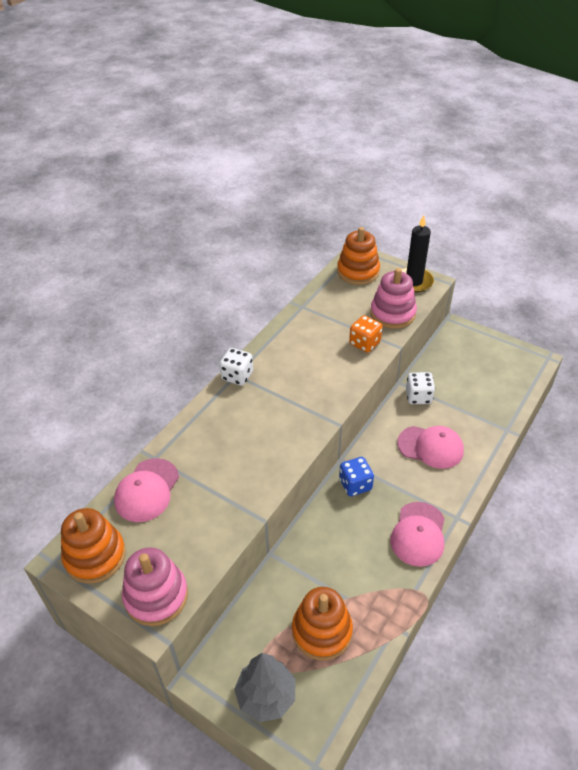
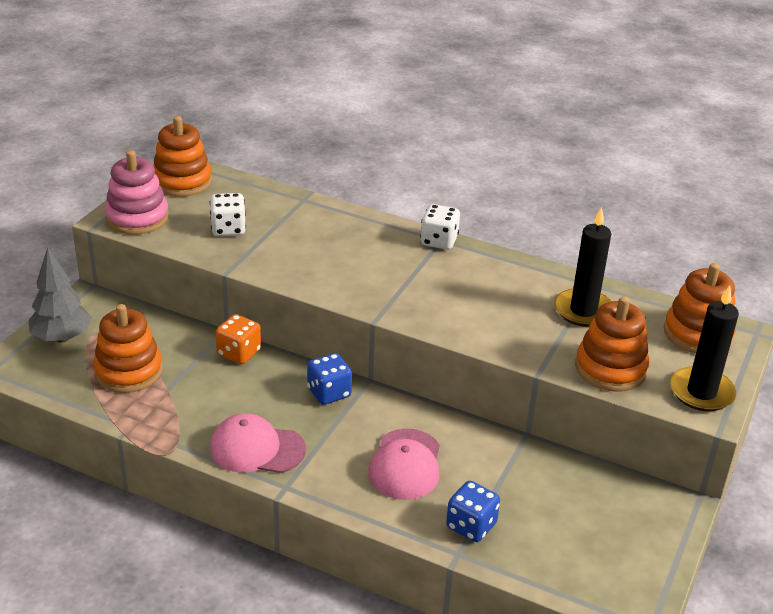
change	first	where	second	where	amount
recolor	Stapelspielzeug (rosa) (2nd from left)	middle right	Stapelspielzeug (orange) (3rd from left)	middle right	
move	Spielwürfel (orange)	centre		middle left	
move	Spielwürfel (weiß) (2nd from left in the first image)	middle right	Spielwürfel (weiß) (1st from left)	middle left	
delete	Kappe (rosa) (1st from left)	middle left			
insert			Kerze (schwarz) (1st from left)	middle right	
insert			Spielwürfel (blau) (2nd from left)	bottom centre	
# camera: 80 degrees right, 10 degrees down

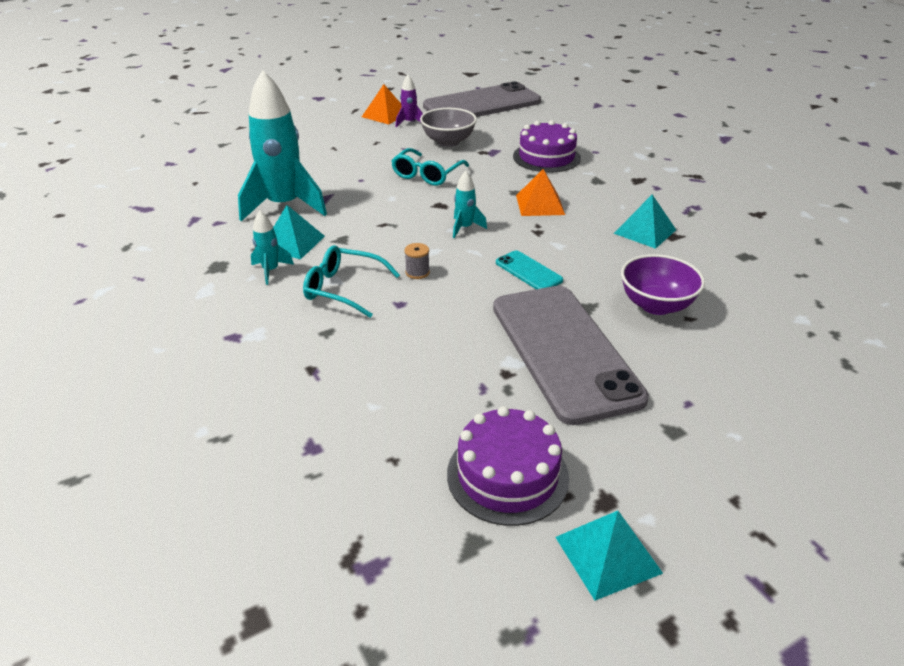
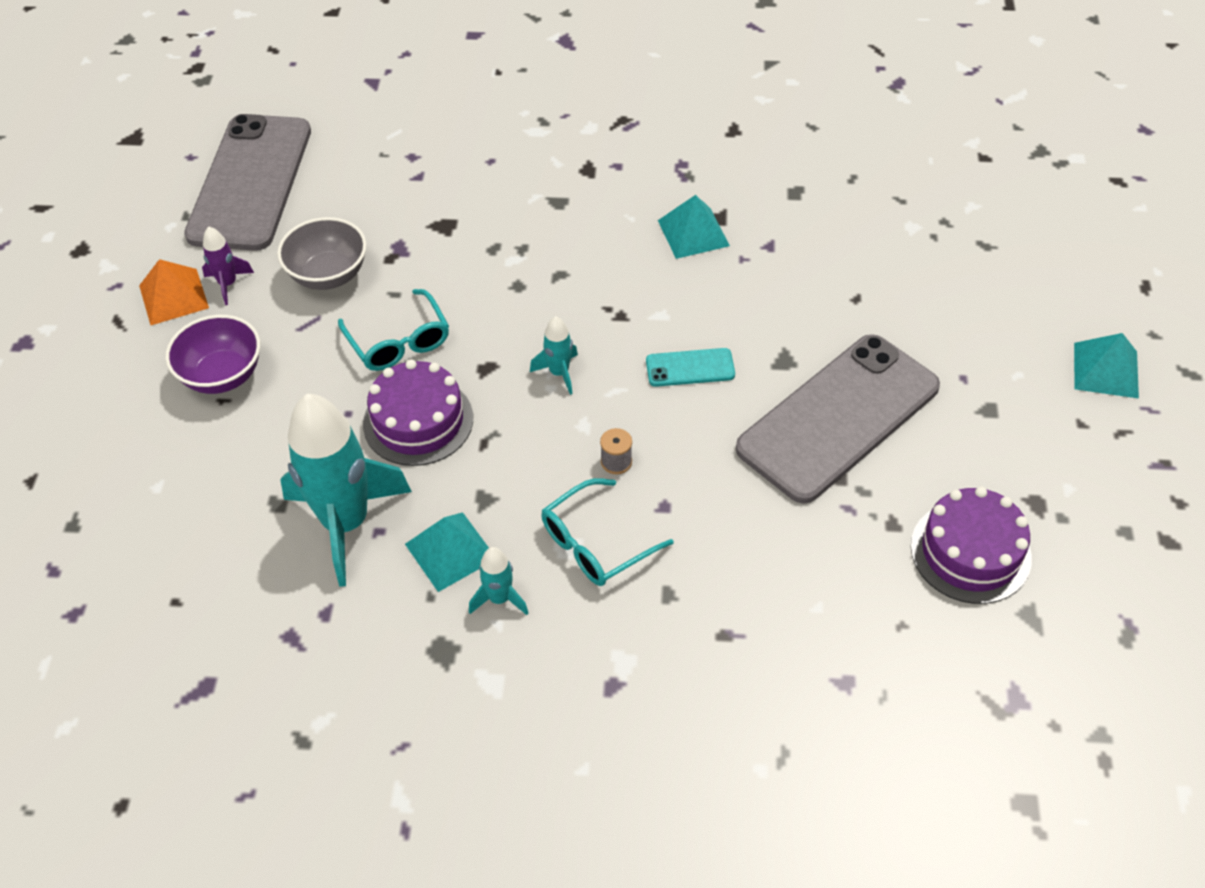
change	first	where	second	where	amount
move	Kuchen (lila) (2nd from left in the first image)	top centre	Kuchen (lila) (1st from left)	centre	
delete	Pyramide (orange) (2nd from left)	top centre			
move	Schüssel (lila)	middle right		middle left	
rotate	Handy (grau) (2nd from left)	centre		middle right	60 degrees counterclockwise
move	Pyramide (türkis) (2nd from left in the first image)	bottom right	Pyramide (türkis) (3rd from left)	middle right	
# camera: 55 degrees left, 15 degrees up

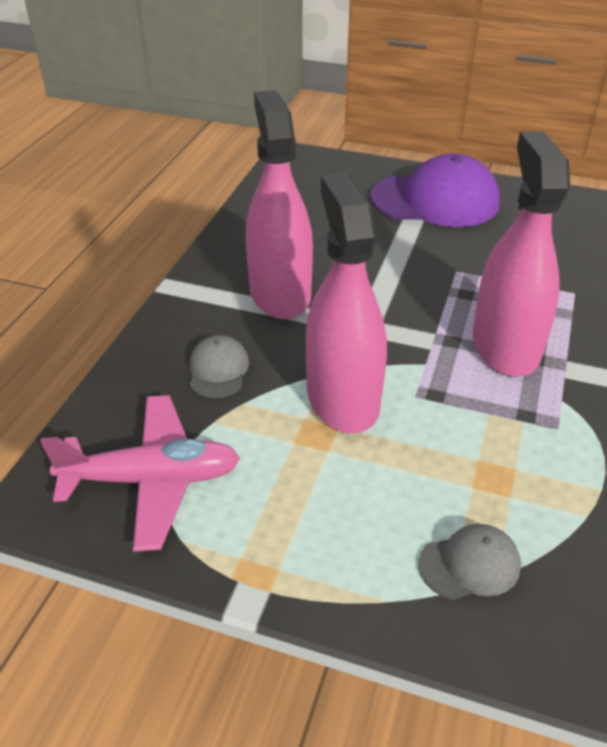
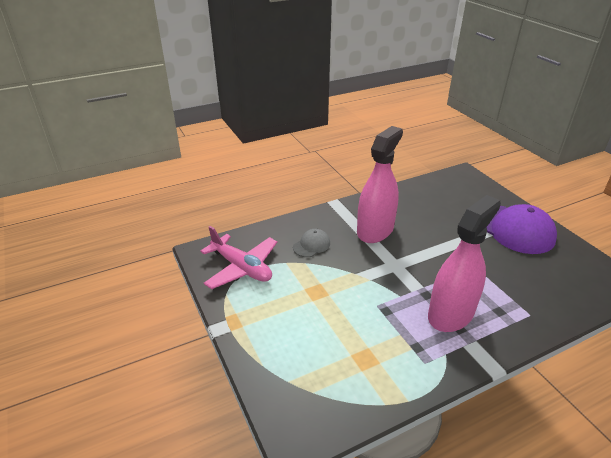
change	first	where	second	where	amount
delete	Sprühflasche (rosa) (2nd from left)	centre			
delete	Kappe (grau) (2nd from left)	bottom right			
# camera: 45 degrees right, 5 degrees down

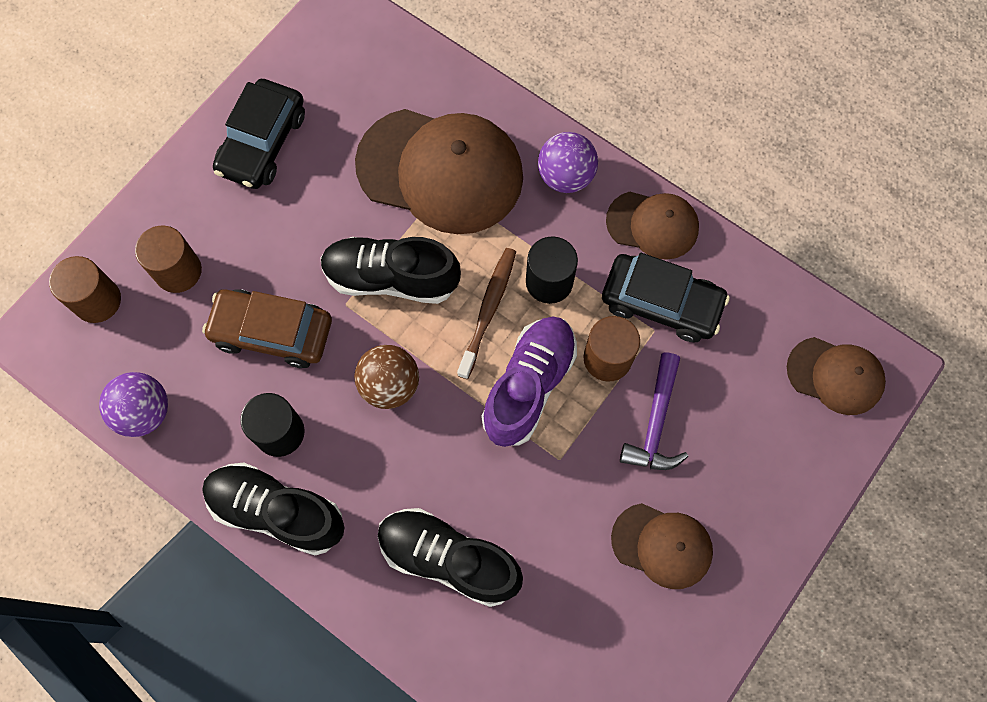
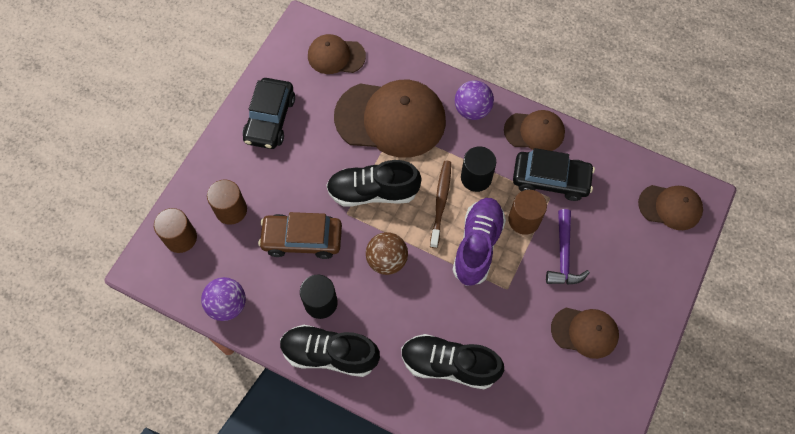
change	first	where	second	where	amount
insert			Kappe (braun) (1st from left)	top centre	
# camera: 10 degrees left, 5 degrees down

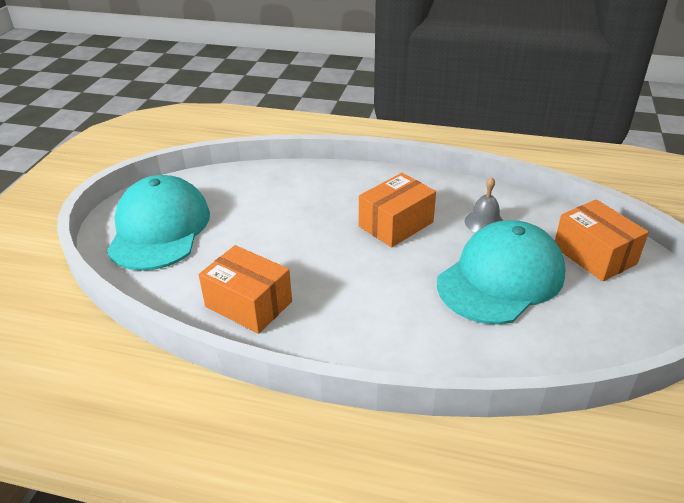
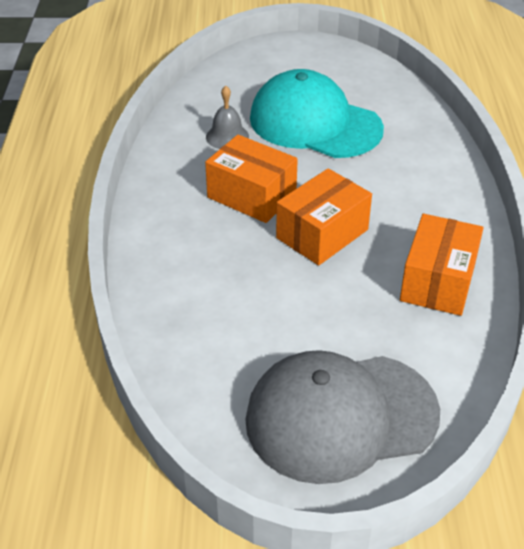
change	first	where	second	where	amount
recolor	Kappe (türkis) (1st from left)	middle left	Kappe (grau)	bottom centre	
move	Schachtel (orange) (3rd from left in the first image)	middle right	Schachtel (orange) (2nd from left)	centre	
# camera: 105 degrees left, 5 degrees up

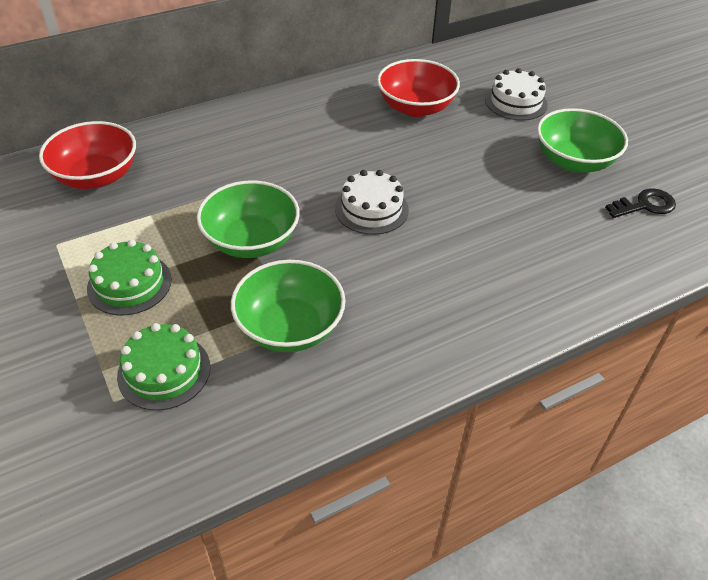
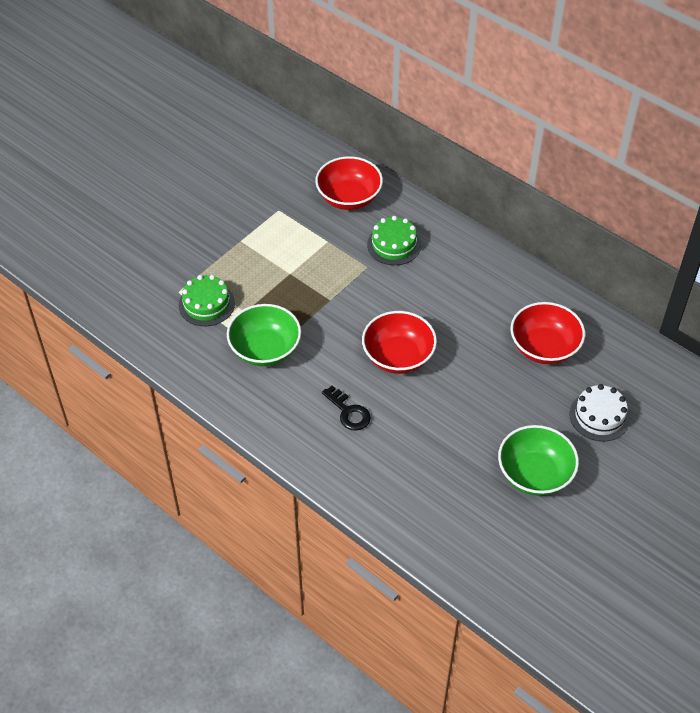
change	first	where	second	where	amount
replace	Kuchen (weiß) (1st from left)	centre	Schüssel (rot) (2nd from left)	centre	
delete	Schüssel (grün) (1st from left)	centre			
move	Schlüssel (schwarz)	middle right		centre	
move	Kuchen (grün) (1st from left in the first image)	middle left	Kuchen (grün) (2nd from left)	centre	
# camera: 70 degrees right, 5 degrees up

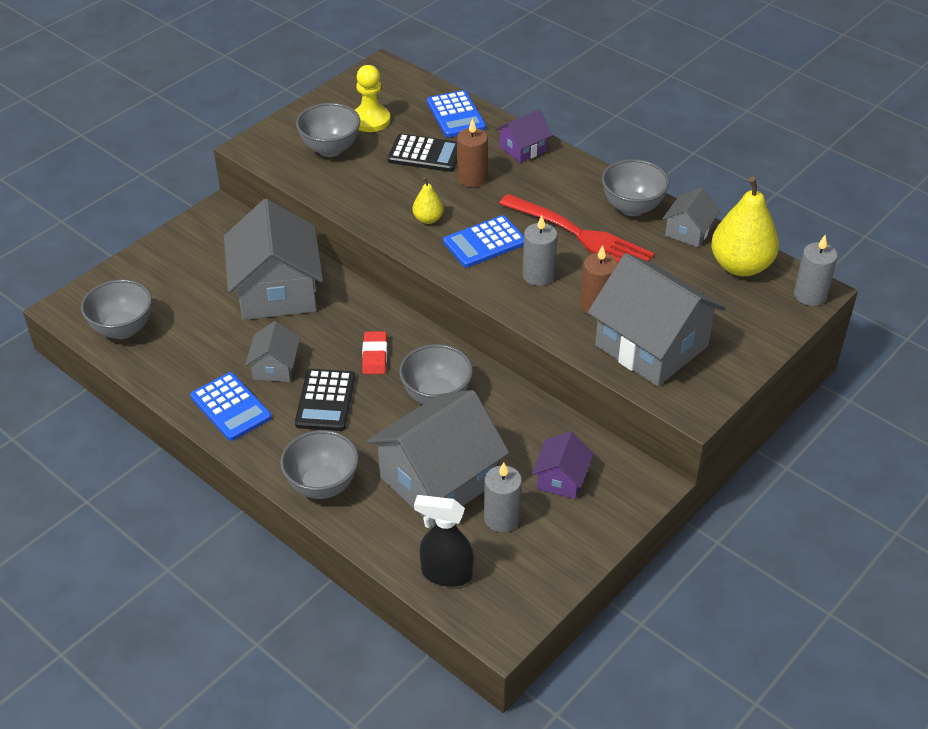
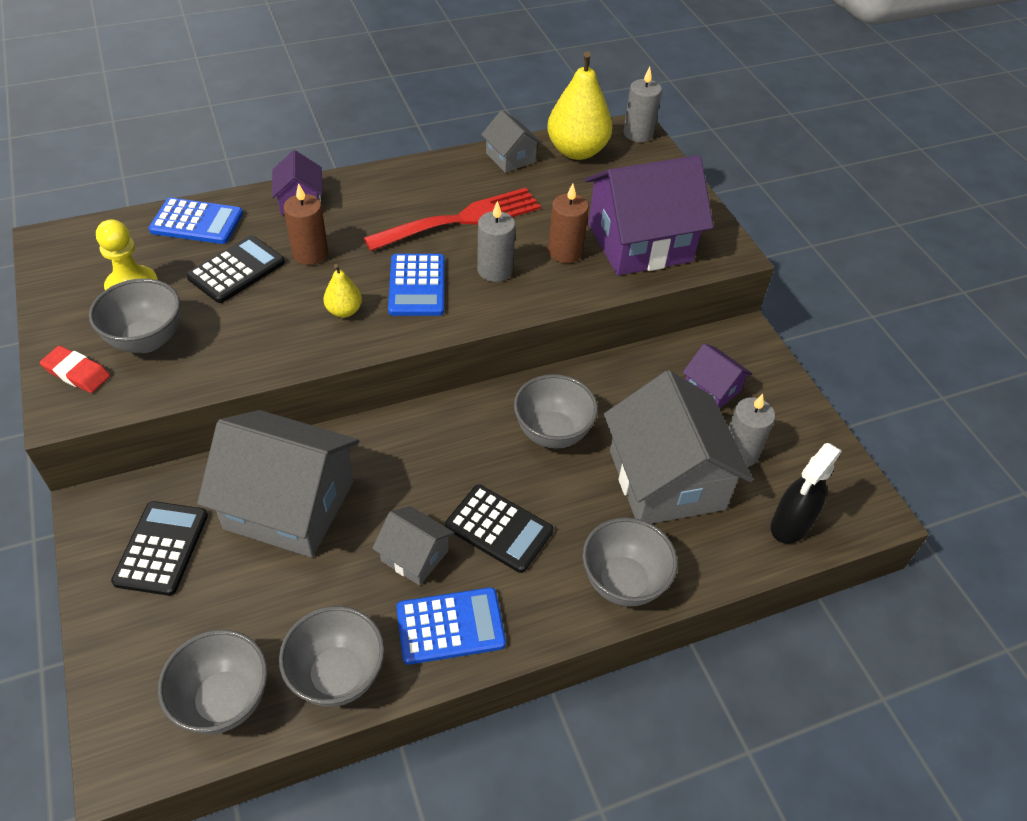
change	first	where	second	where	amount
move	Schüssel (grau) (5th from left in the first image)	top right	Schüssel (grau) (3rd from left)	bottom left	
recolor	Haus (grau) (4th from left)	middle right	Haus (lila) (2nd from left)	top centre	
move	Radiergummi (rot)	centre		middle left	
insert			Taschenrechner (schwarz) (1st from left)	bottom left	
# camera: 65 degrees left, 5 degrees up

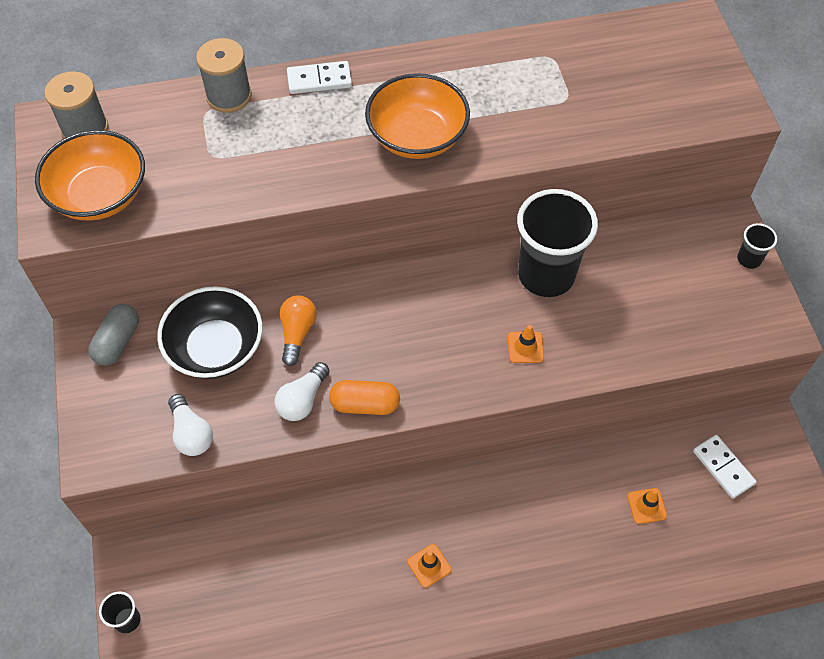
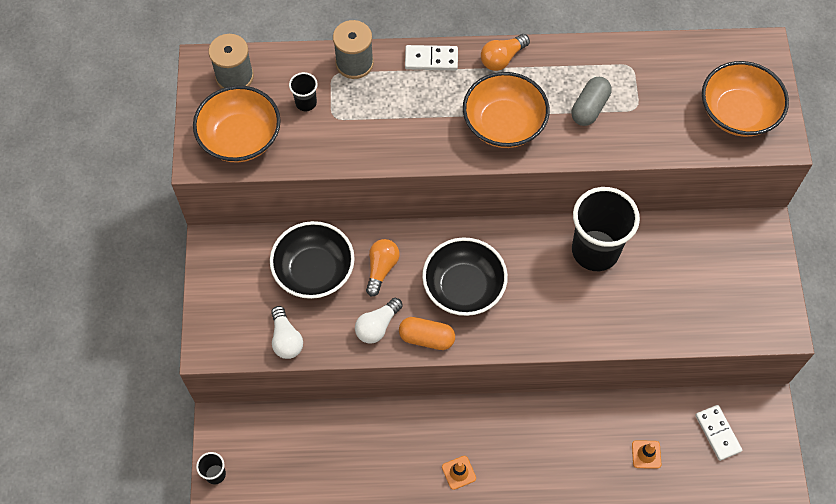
change	first	where	second	where	amount
move	Becher (schwarz) (3rd from left in the first image)	middle right	Becher (schwarz) (2nd from left)	top centre	
move	Kapsel (grau)	middle left		top right	
delete	Leitkegel (orange) (2nd from left)	centre			
insert			Glühbirne (orange) (2nd from left)	top centre	
insert			Schüssel (orange) (3rd from left)	top right	
insert			Schüssel (schwarz) (2nd from left)	centre	
# camera: 10 degrees right, 5 degrees up

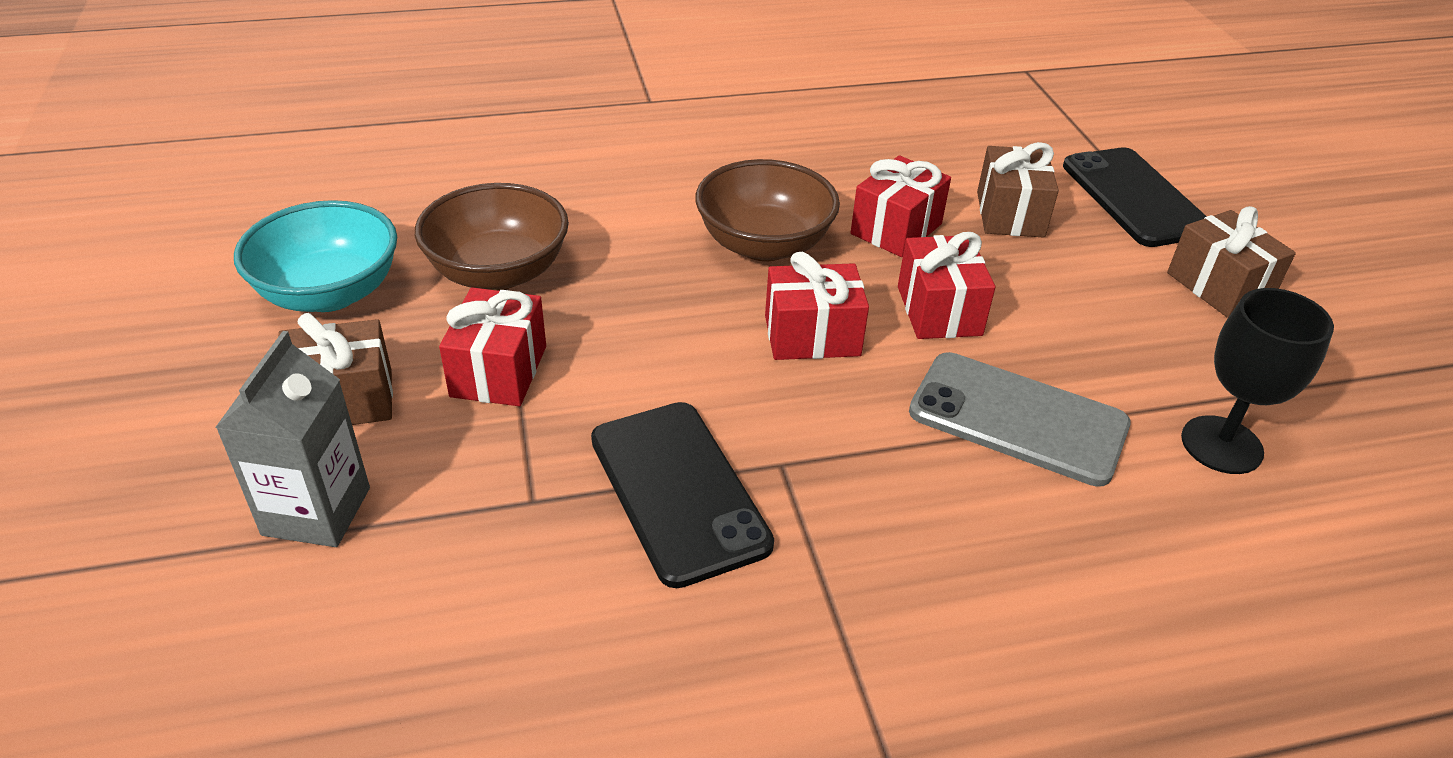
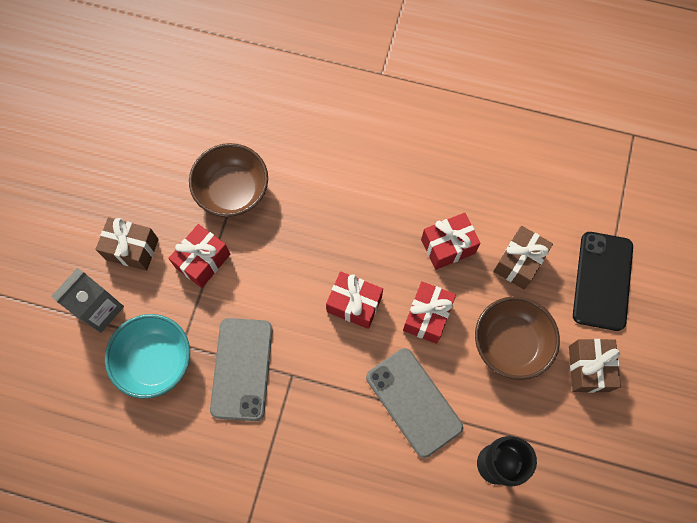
change	first	where	second	where	amount
move	Schüssel (braun) (2nd from left)	top centre		middle right	
move	Schüssel (türkis)	middle left		bottom left	
recolor	Handy (schwarz) (1st from left)	centre	Handy (grau) (1st from left)	bottom centre	
# camera: 30 degrees right, 30 degrees up

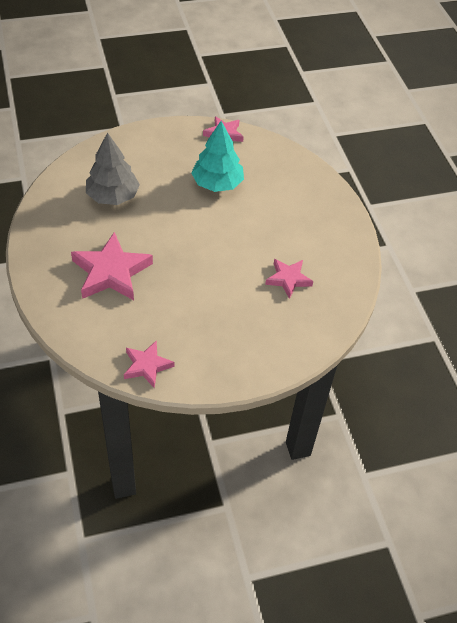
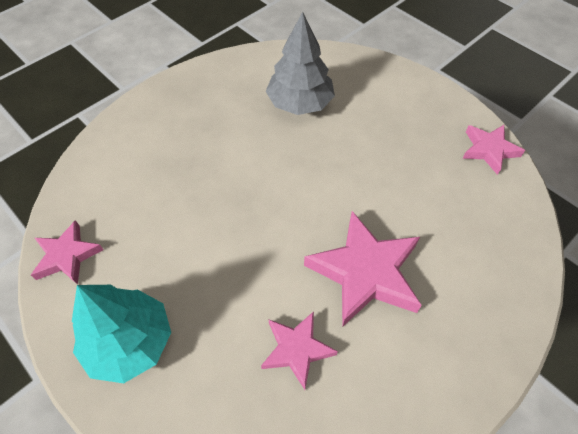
change	first	where	second	where	amount
move	Baum (türkis)	top centre		bottom left	
move	Stern (rosa) (1st from left in the first image)	middle left	Stern (rosa) (3rd from left)	centre	
# camera: 65 degrees right, 5 degrees up

